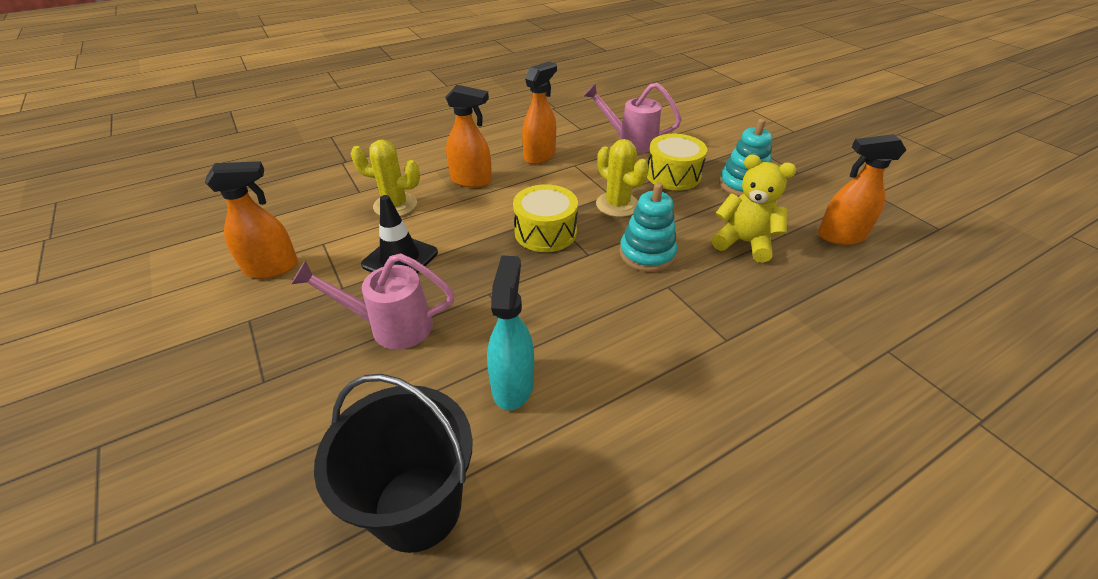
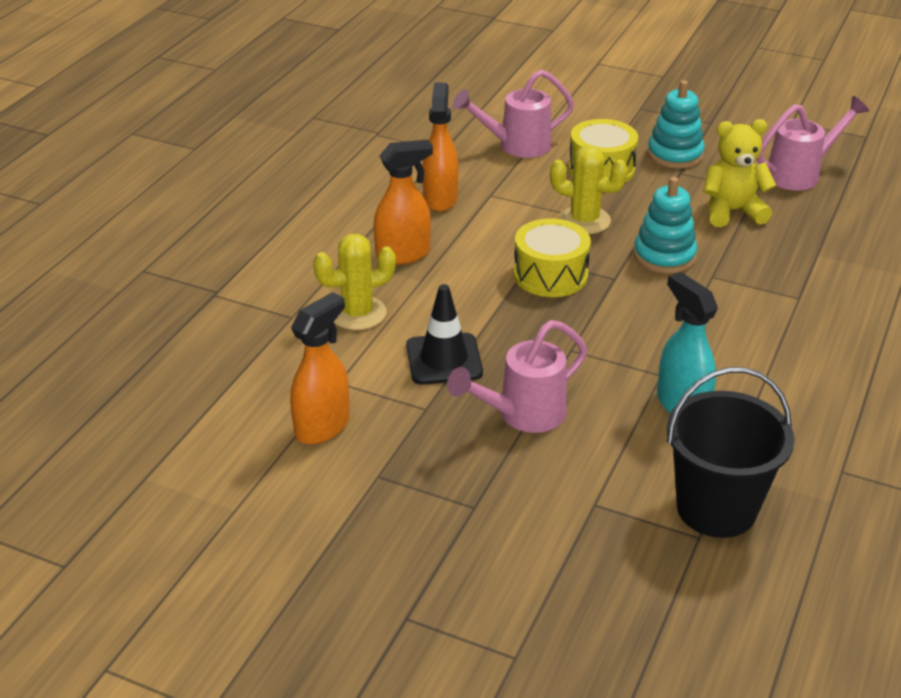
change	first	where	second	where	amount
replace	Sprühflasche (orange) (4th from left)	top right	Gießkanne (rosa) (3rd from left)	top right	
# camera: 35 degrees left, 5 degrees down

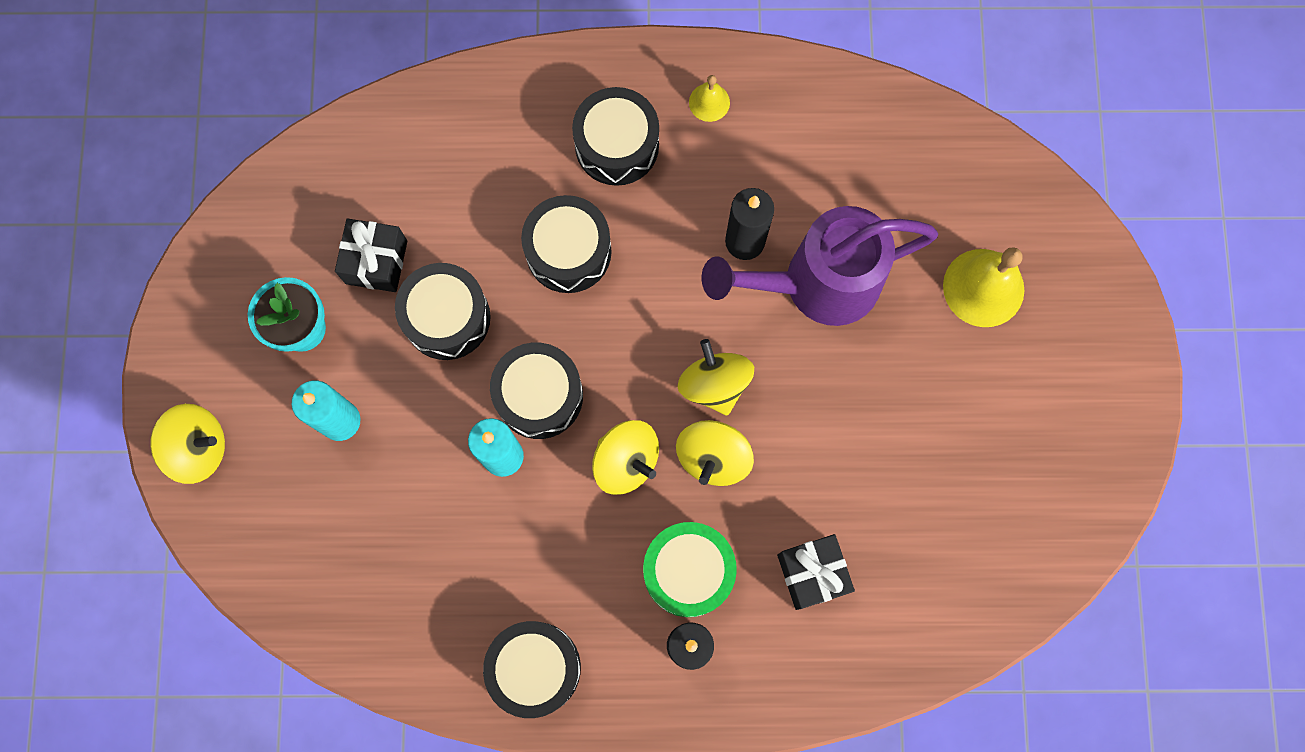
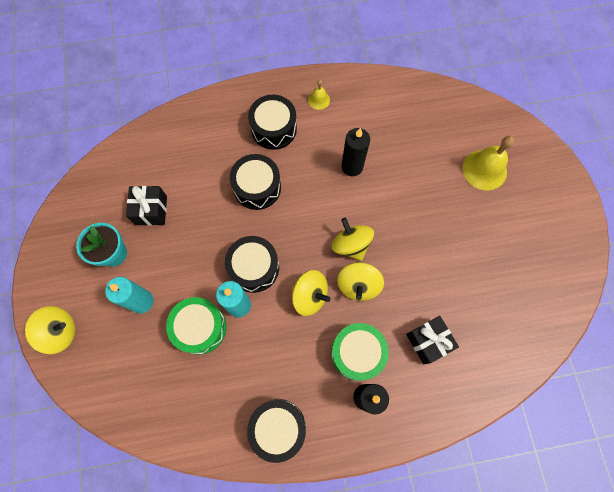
change	first	where	second	where	amount
delete	Gießkanne (lila)	centre			
delete	Trommel (schwarz) (1st from left)	centre			
insert			Trommel (grün) (1st from left)	middle left	
# camera: 10 degrees left, 5 degrees down

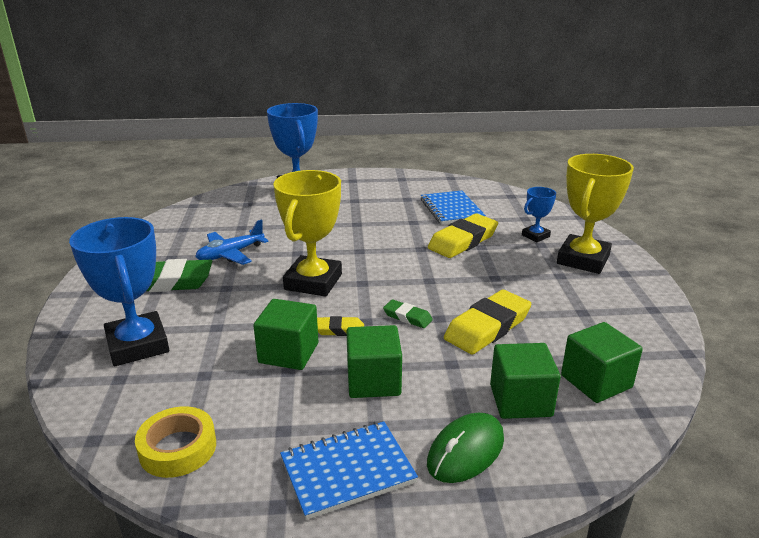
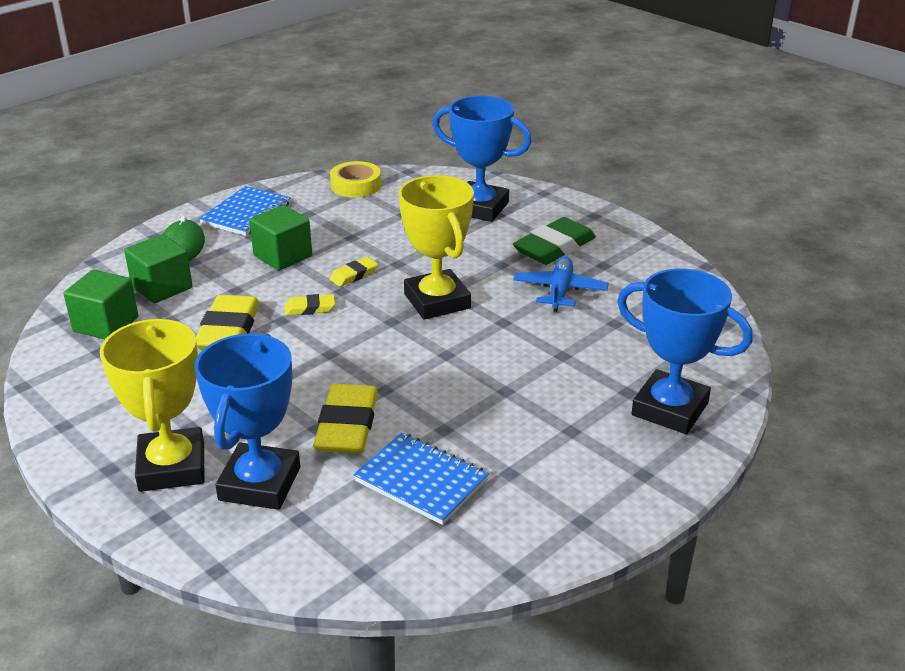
change	first	where	second	where	amount
resize	Pokal (blau) (3rd from left in the first image)	middle right	Pokal (blau) (1st from left)	middle left	x1.98
delete	Kubus (grün) (1st from left)	centre			
recolor	Radiergummi (grün) (2nd from left)	centre	Radiergummi (gelb) (2nd from left)	centre	
# camera: 140 degrees right, 5 degrees up

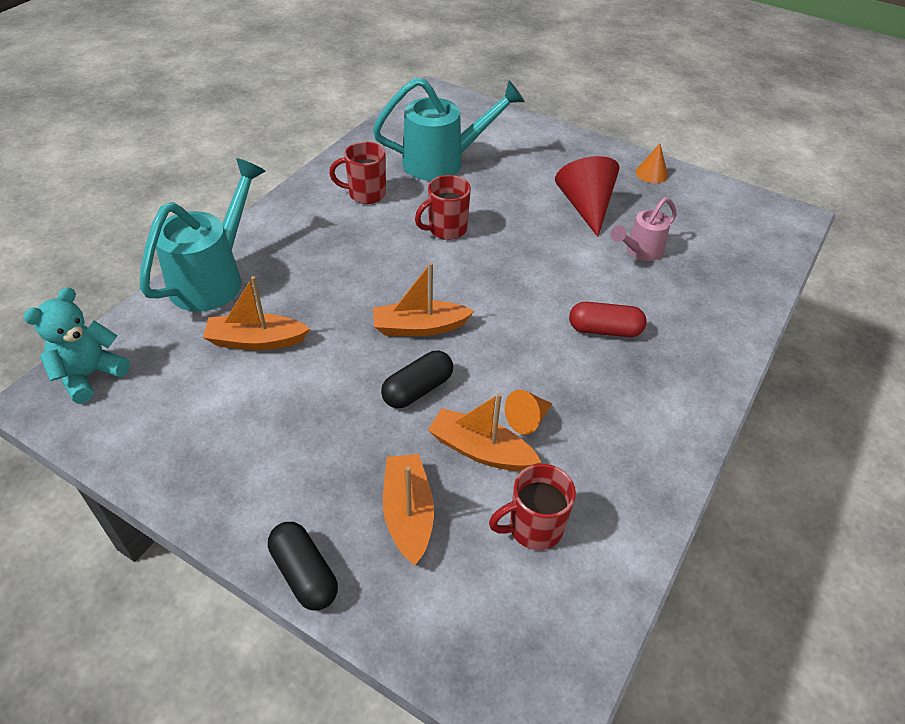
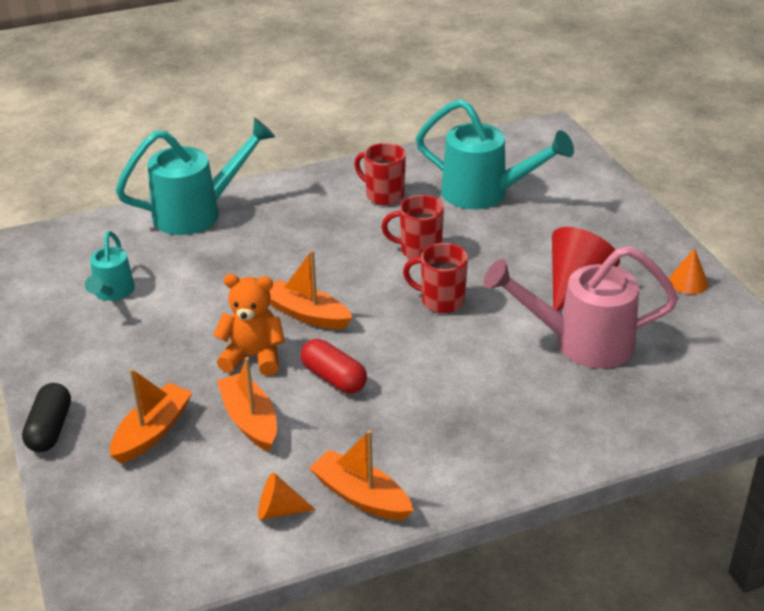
change	first	where	second	where	amount
resize	Gießkanne (rosa)	top right		middle right	x1.78
move	Boot (orange) (1st from left in the first image)	middle left	Boot (orange) (4th from left)	bottom centre	
delete	Teddybär (türkis)	middle left			
move	Kapsel (rot)	middle right		centre	
replace	Kapsel (schwarz) (2nd from left)	centre	Teddybär (orange)	middle left	
move	Kegel (orange) (1st from left)	centre		bottom centre	
move	Tasse (rot) (3rd from left)	bottom centre		centre	
insert			Gießkanne (türkis) (1st from left)	middle left	
# camera: 40 degrees right, 10 degrees down

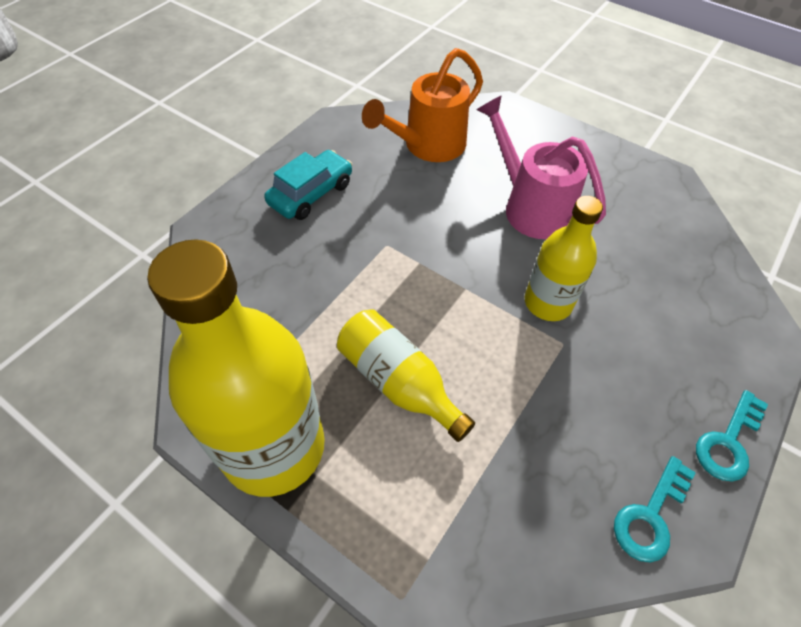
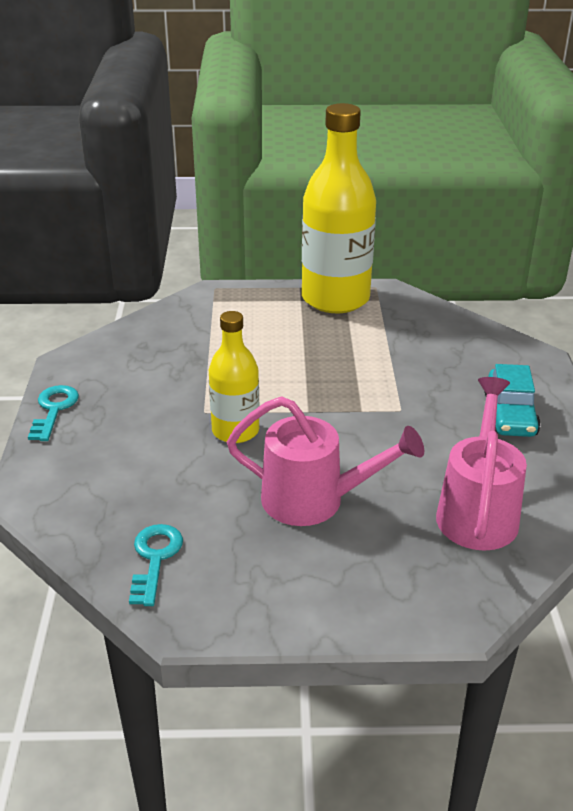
change	first	where	second	where	amount
recolor	Gießkanne (orange)	top centre	Gießkanne (rosa) (2nd from left)	middle right	
delete	Flasche (gelb) (2nd from left)	centre			
move	Schlüssel (türkis) (1st from left in the first image)	bottom right	Schlüssel (türkis) (2nd from left)	bottom left	
# camera: 145 degrees right, 20 degrees down

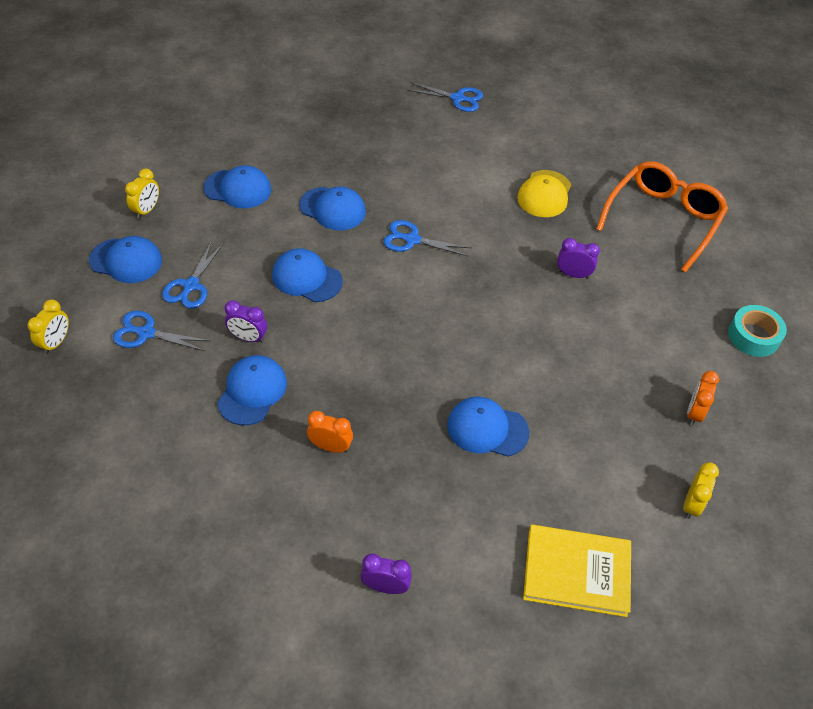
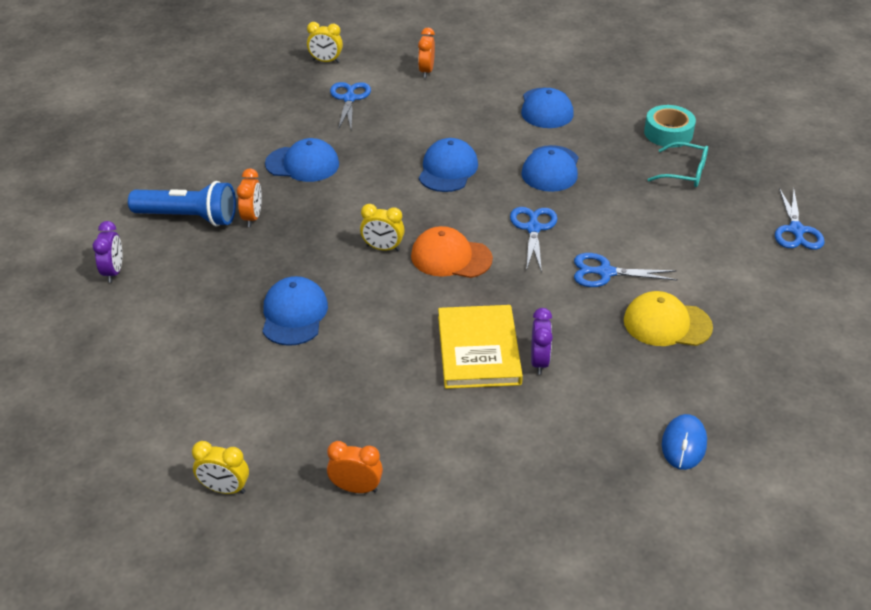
change	first	where	second	where	amount
replace	Brille (orange)	top right	Computermaus (blau)	bottom right	
move	Wecker (gelb) (2nd from left in the first image)	top left	Wecker (gelb) (3rd from left)	centre	
replace	Kappe (blau) (1st from left)	middle left	Wecker (orange) (3rd from left)	top centre	
move	Schere (blau) (2nd from left in the first image)	middle left	Schere (blau) (3rd from left)	middle right	
delete	Wecker (lila) (1st from left)	middle left			
move	Klebeband (türkis)	middle right		top right	
move	Buch (gelb)	bottom right		centre	
insert			Brille (türkis)	top right	
insert			Taschenlampe (blau)	middle left	
insert			Kappe (orange)	centre	
# camera: 80 degrees right, 10 degrees down

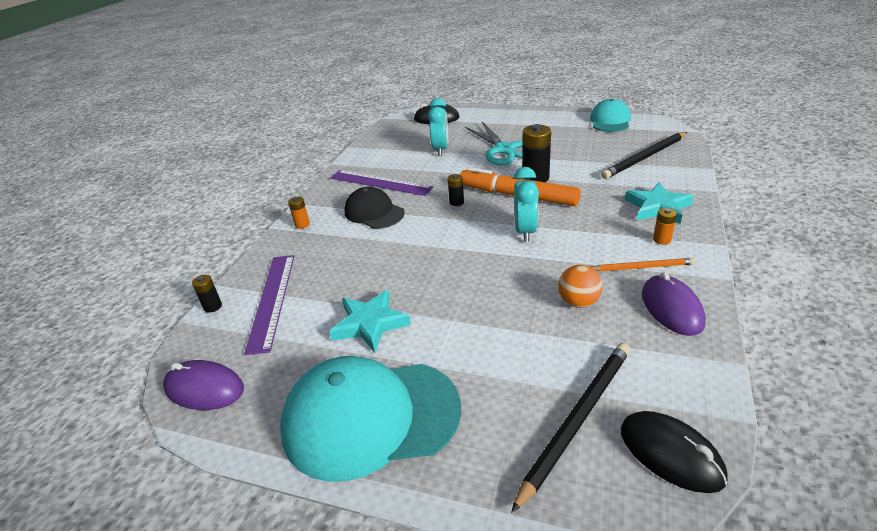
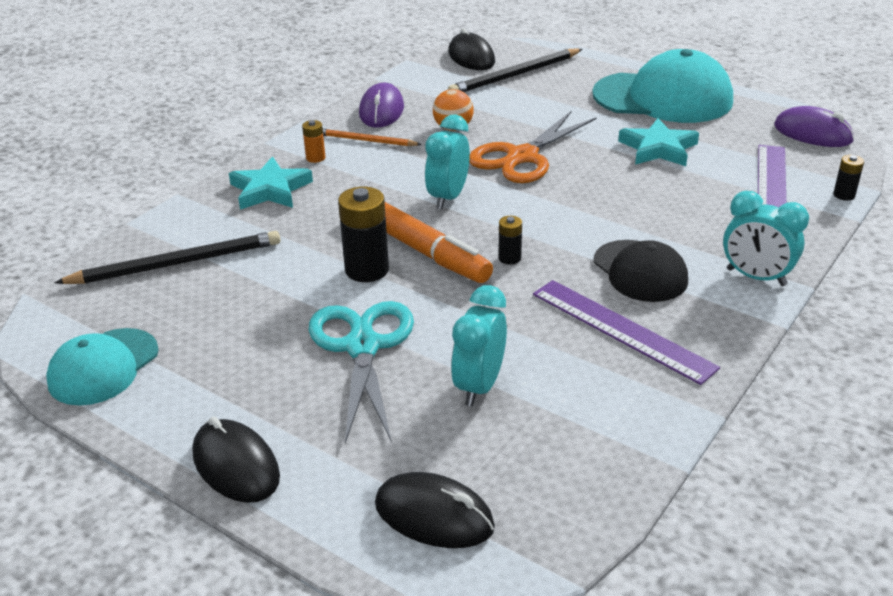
change	first	where	second	where	amount
replace	Batterie (orange) (1st from left)	centre	Wecker (türkis) (3rd from left)	middle right	
insert			Schere (orange)	top centre	
insert			Computermaus (schwarz) (1st from left)	bottom left	
# camera: 165 degrees left, 0 degrees up

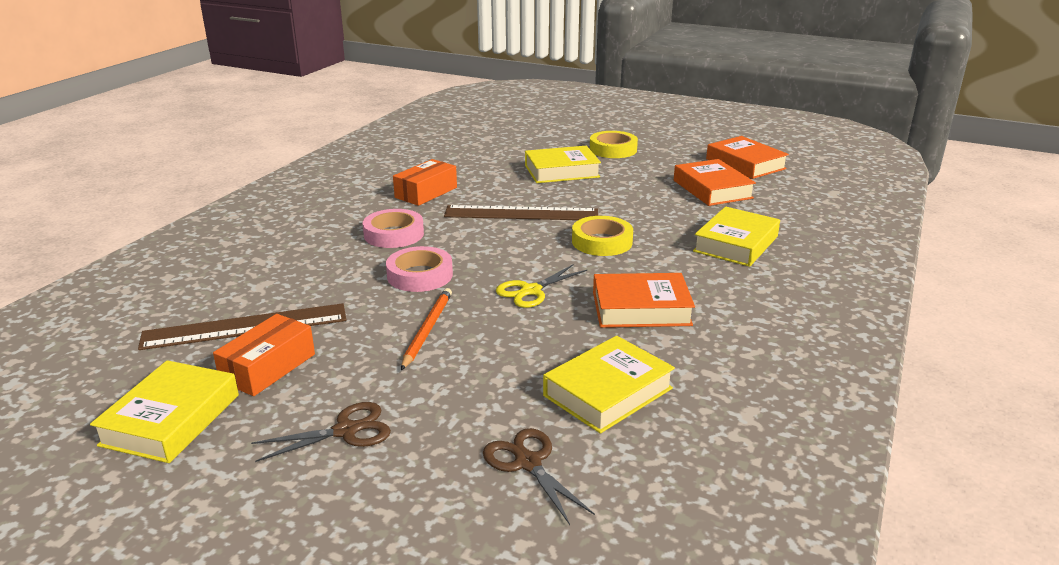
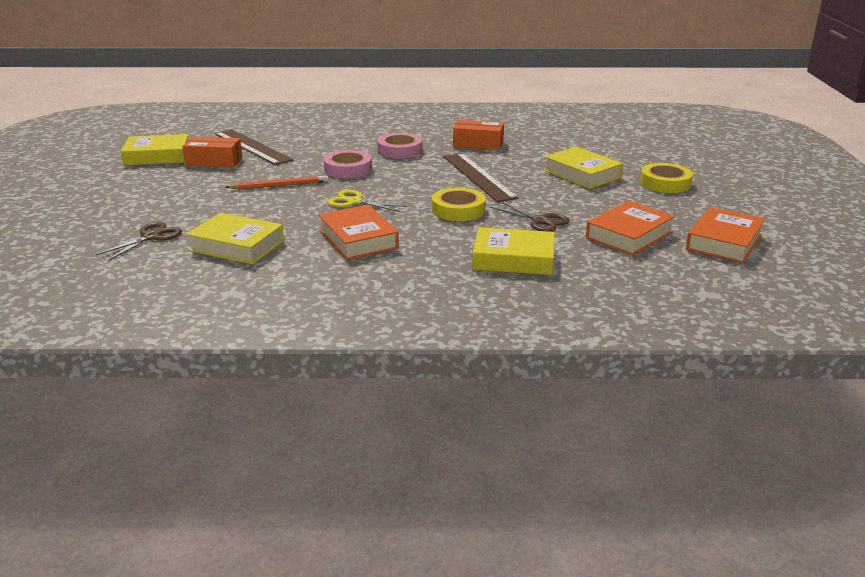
change	first	where	second	where	amount
move	Schere (braun) (1st from left in the first image)	bottom left	Schere (braun) (2nd from left)	centre	
# camera: 65 degrees right, 0 degrees up

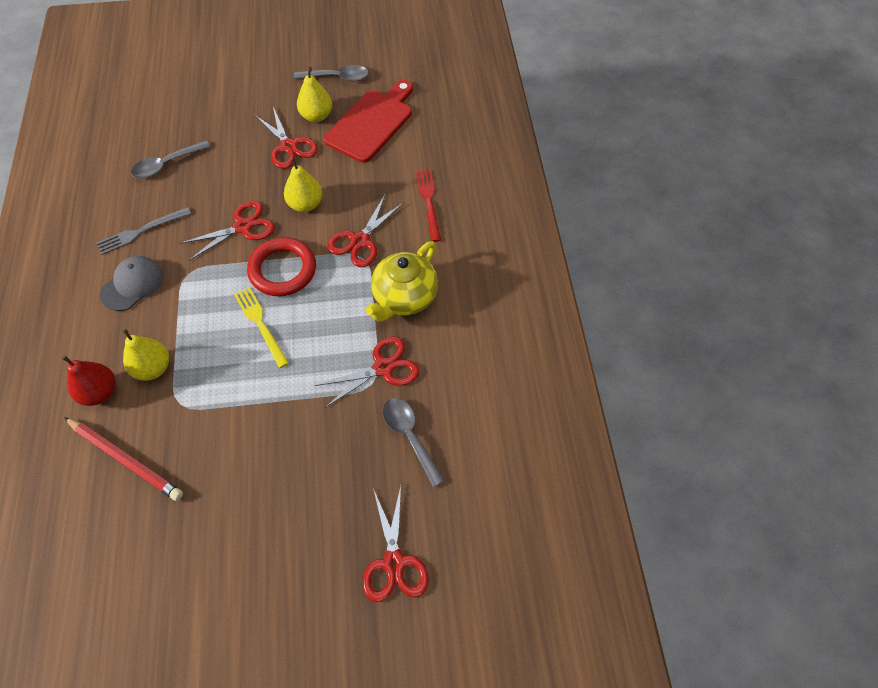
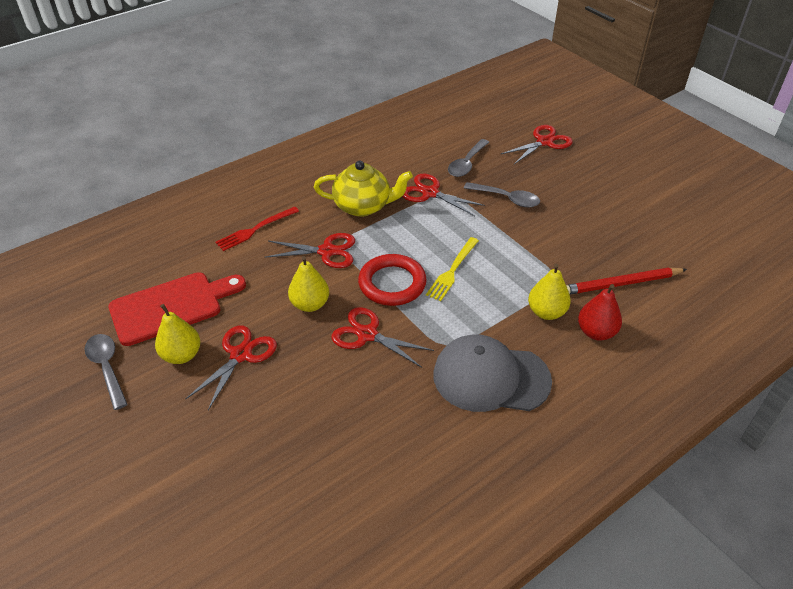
change	first	where	second	where	amount
rotate	Schneidebrett (rot)	top centre		middle left	150 degrees clockwise
move	Löffel (grau) (1st from left in the first image)	top left	Löffel (grau) (3rd from left)	top centre	
delete	Gabel (grau)	middle left			
resize	Kappe (grau)	middle left		centre	x1.62
rotate	Bleistift (rot)	bottom left		middle right	105 degrees counterclockwise
# camera: 120 degrees left, 15 degrees down

